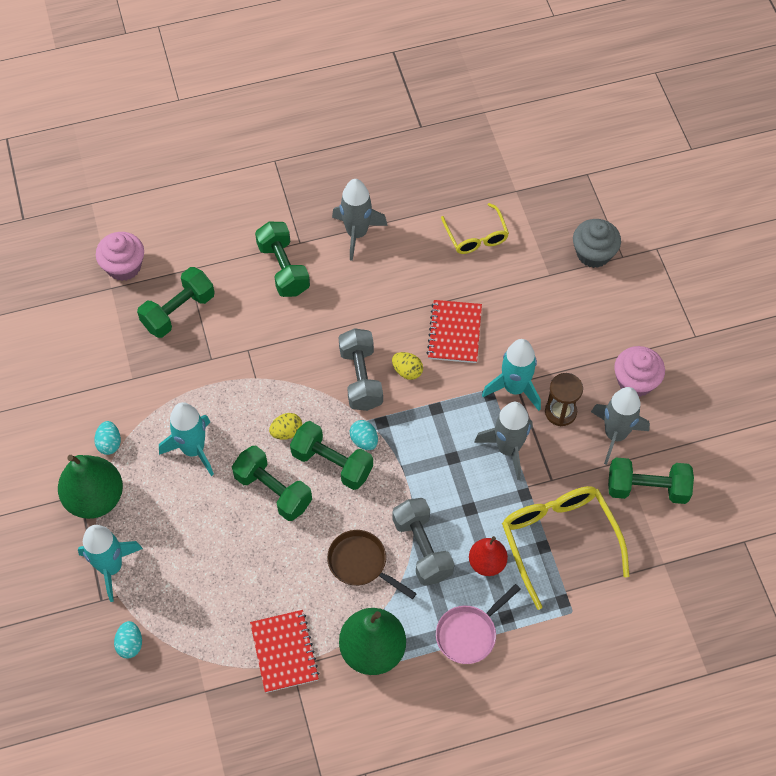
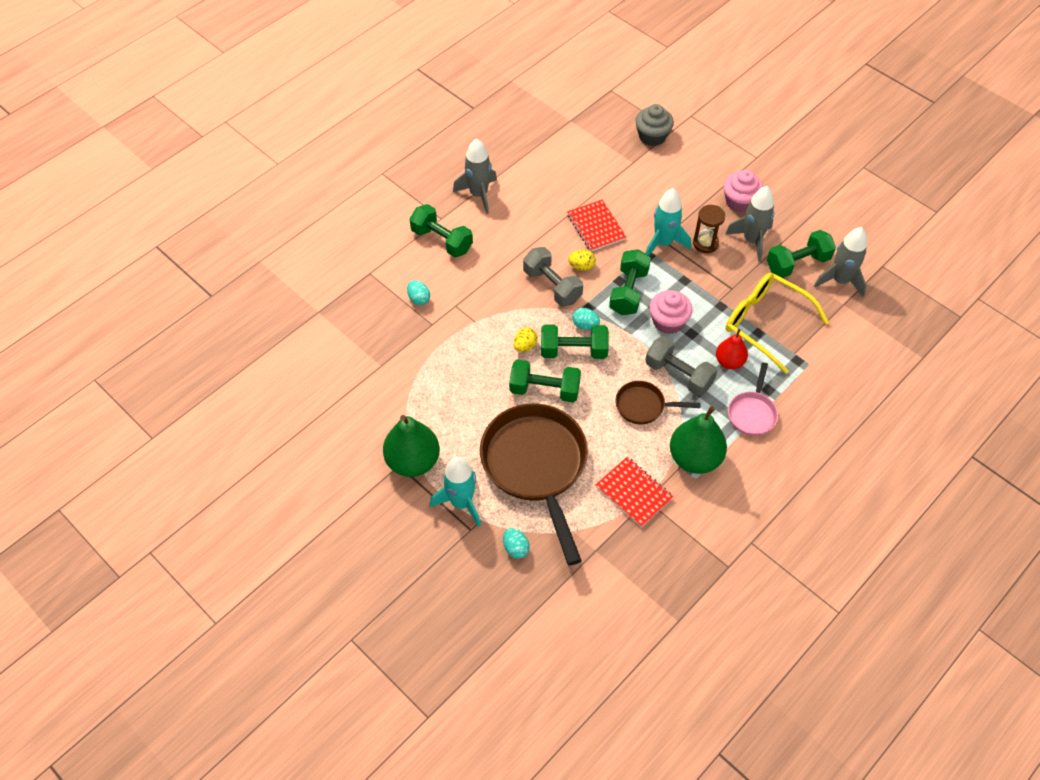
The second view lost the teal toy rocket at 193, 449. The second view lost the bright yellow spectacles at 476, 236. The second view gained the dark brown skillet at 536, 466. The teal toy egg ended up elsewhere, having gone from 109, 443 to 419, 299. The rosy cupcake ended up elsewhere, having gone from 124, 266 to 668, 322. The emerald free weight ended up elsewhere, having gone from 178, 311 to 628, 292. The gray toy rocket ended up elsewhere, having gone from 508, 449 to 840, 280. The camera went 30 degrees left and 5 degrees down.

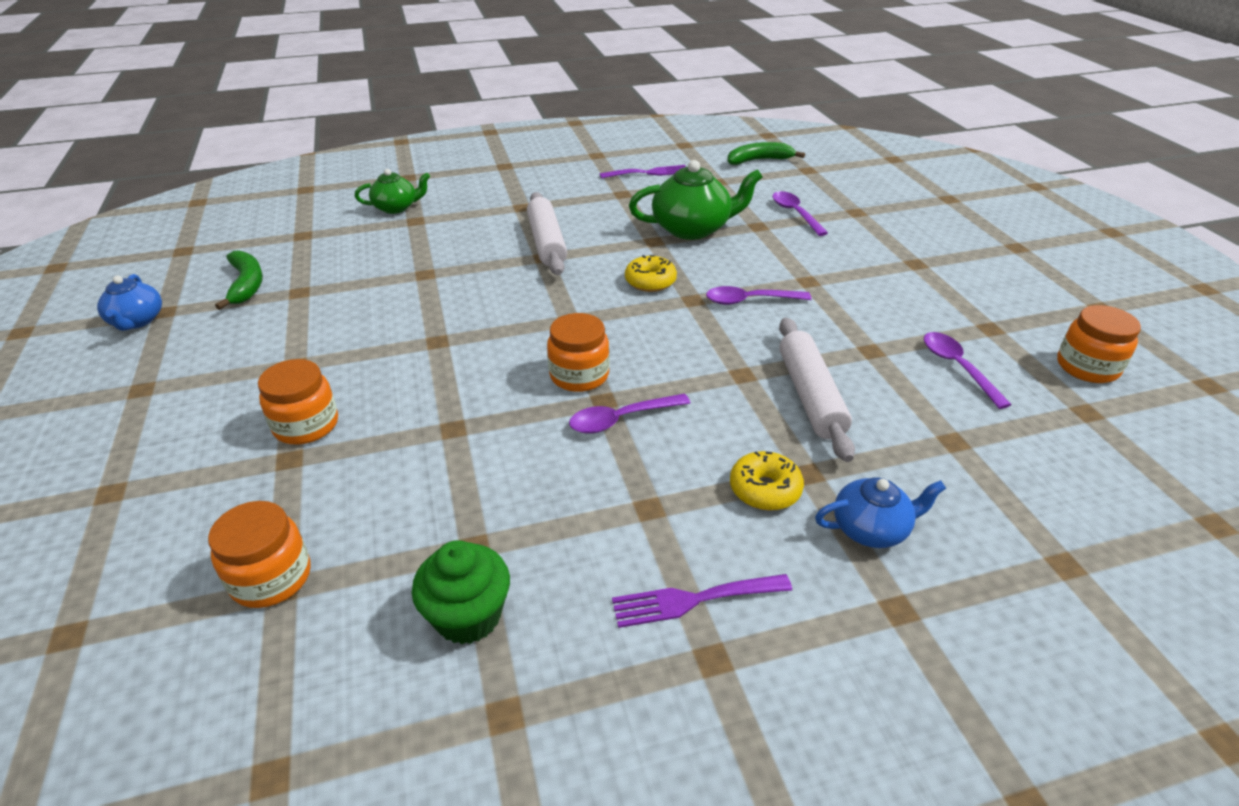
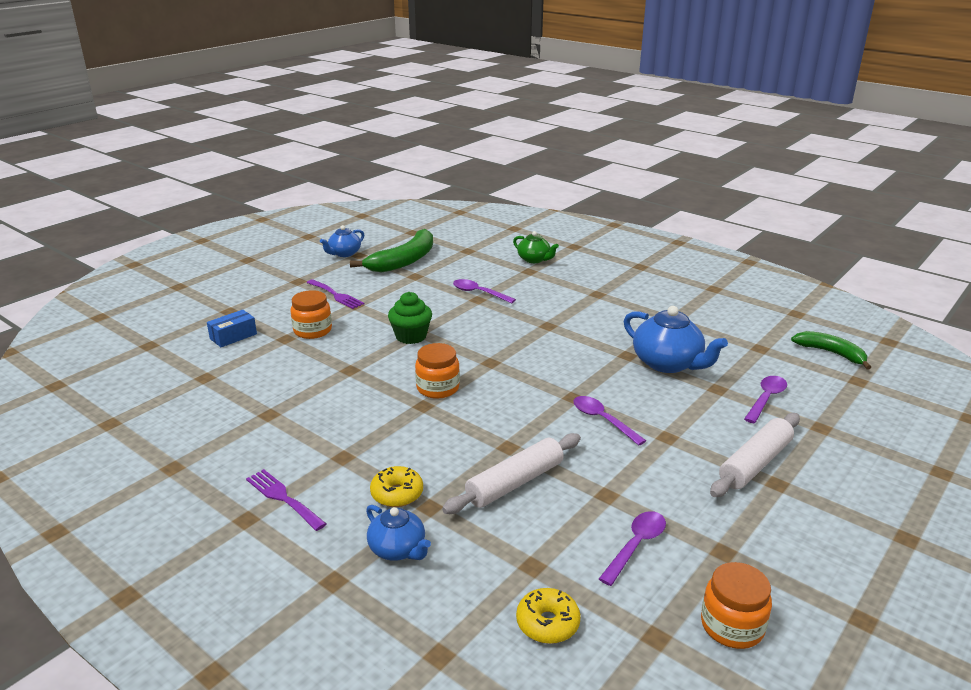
The second view lost the orange preserve jar at 271, 578. The second view gained the cobalt parcel at 233, 336. The emerald cupcake ended up elsewhere, having gone from 468, 616 to 411, 336. The white pastry roller ended up elsewhere, having gone from 546, 243 to 755, 463. The royal purple tablespoon ended up elsewhere, having gone from 621, 419 to 479, 293. The royal purple table fork ended up elsewhere, having gone from 648, 173 to 336, 295. The bright yellow doughnut ended up elsewhere, having gone from 650, 282 to 547, 623. What was the emerald teapot at 692, 229 turned into the cobalt teapot at 668, 363. The size of the emerald banana fruit at 246, 284 changed by a factor of 1.61. The camera went 55 degrees right and 10 degrees down.

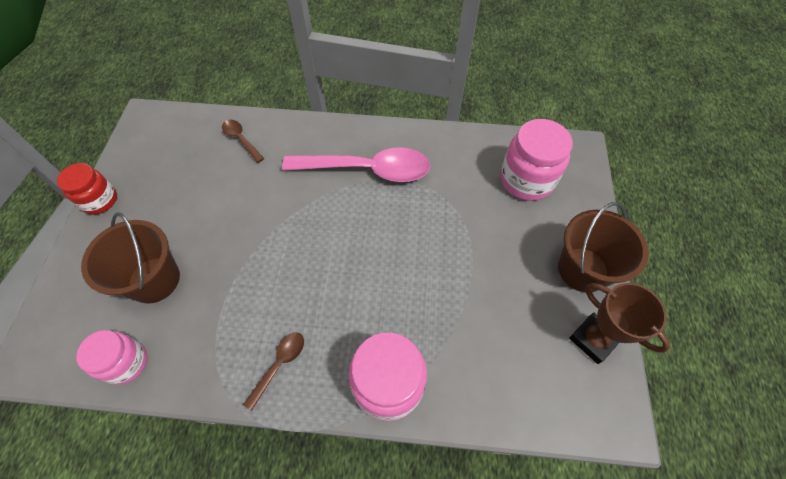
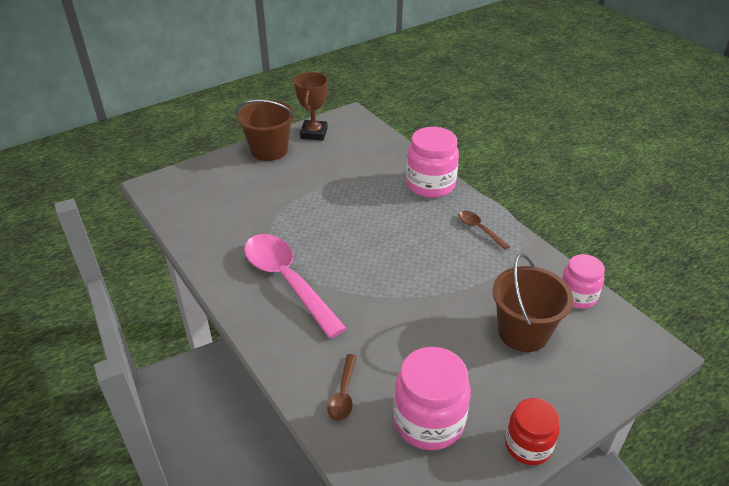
The rosy preserve jar ended up elsewhere, having gone from 526, 180 to 428, 421. The dark brown tablespoon at 279, 364 ended up facing another way, 60 degrees clockwise from before. The camera went 130 degrees left and 20 degrees down.

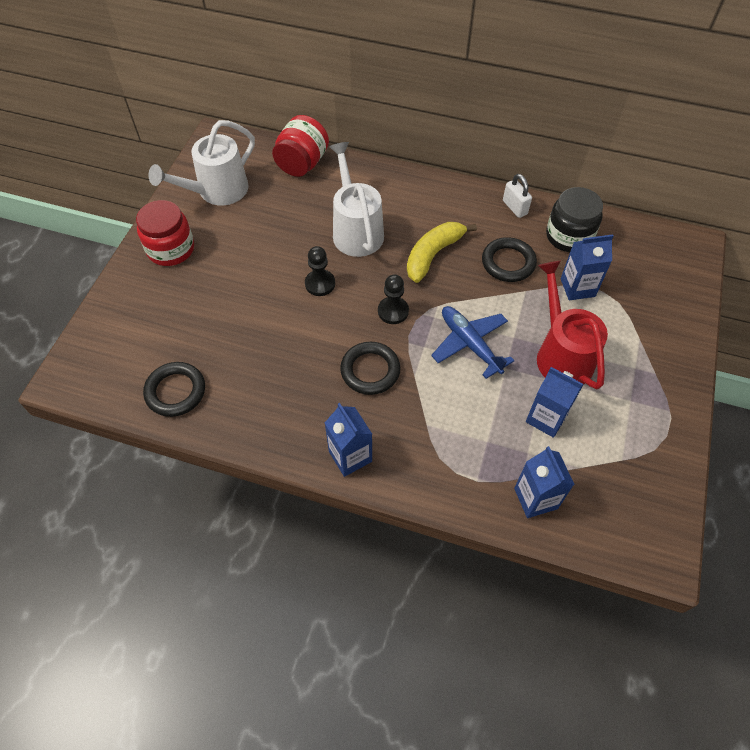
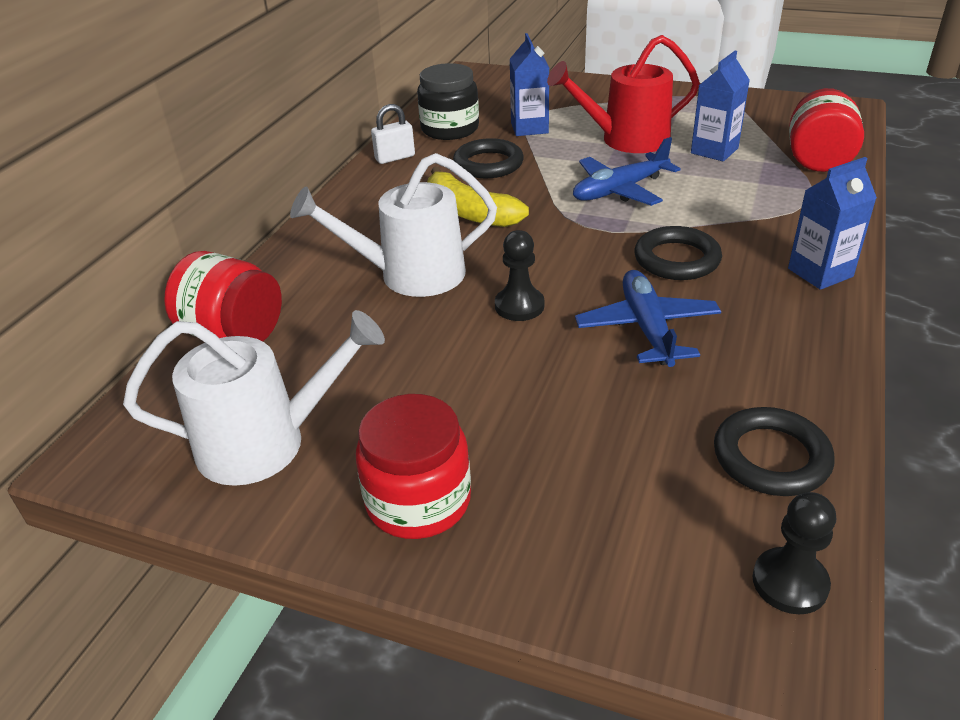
The second view gained the cobalt aeroplane at 647, 328. The ebony game pawn ended up elsewhere, having gone from 393, 311 to 790, 583. Where the cobalt juice carton stood at 535, 498, the red preserve jar came to stand at 818, 159. The white watering can at 216, 191 ended up facing another way, 60 degrees counterclockwise from before. The camera went 85 degrees left and 20 degrees down.

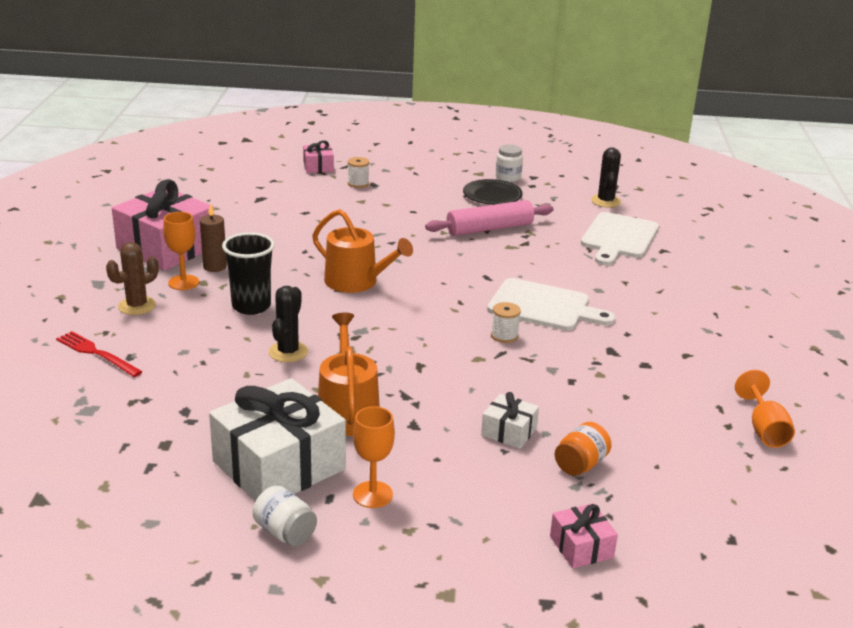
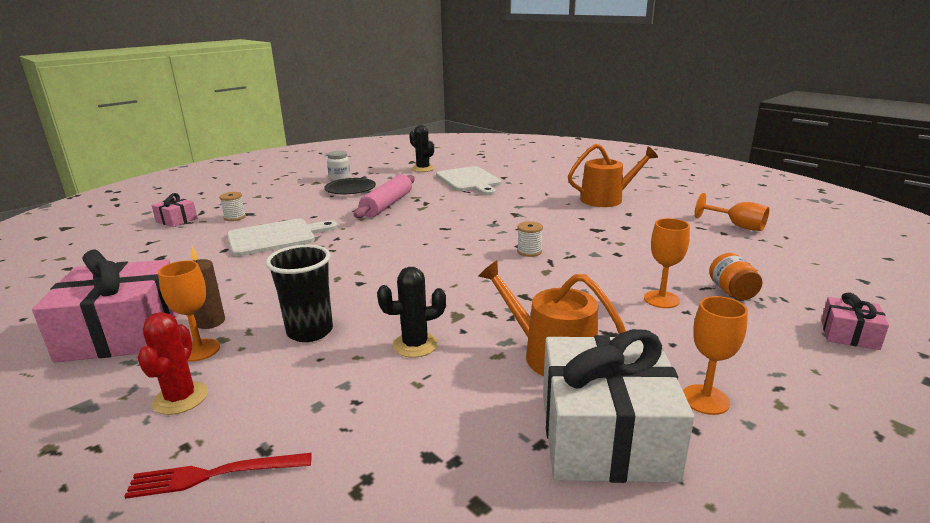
The second view lost the white preserve jar at 285, 532. The orange watering can ended up elsewhere, having gone from 356, 282 to 606, 199. The white chopping board ended up elsewhere, having gone from 543, 306 to 276, 237. Where the white wrapped gift stood at 509, 431, the orange goblet came to stand at 661, 299. What was the dark brown saguaro cactus at 137, 306 turned into the red saguaro cactus at 181, 398. The ebony saguaro cactus at 288, 352 ended up facing another way, 75 degrees counterclockwise from before. The camera went 45 degrees left and 5 degrees down.

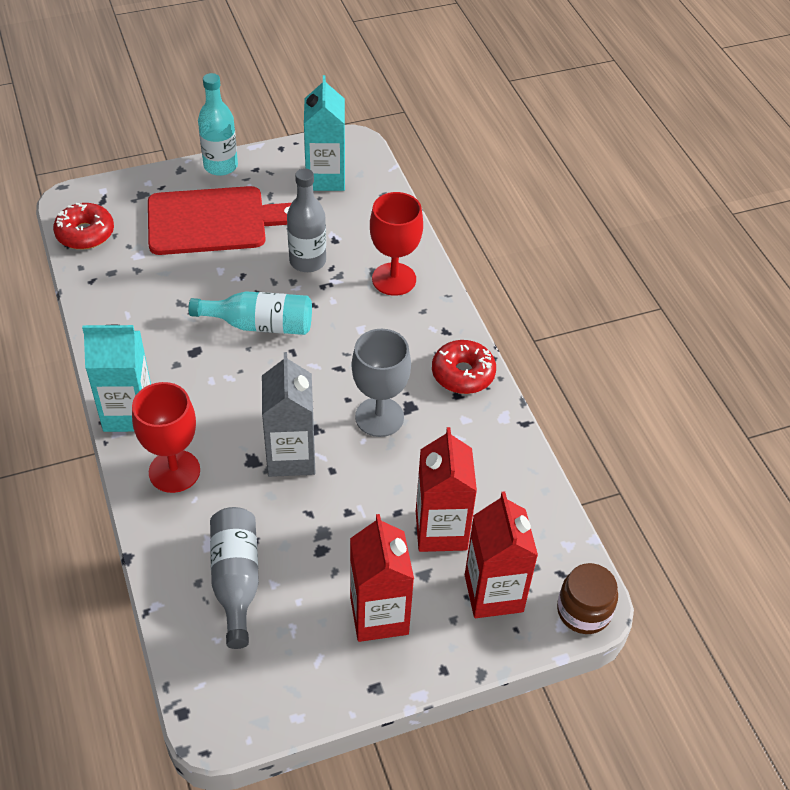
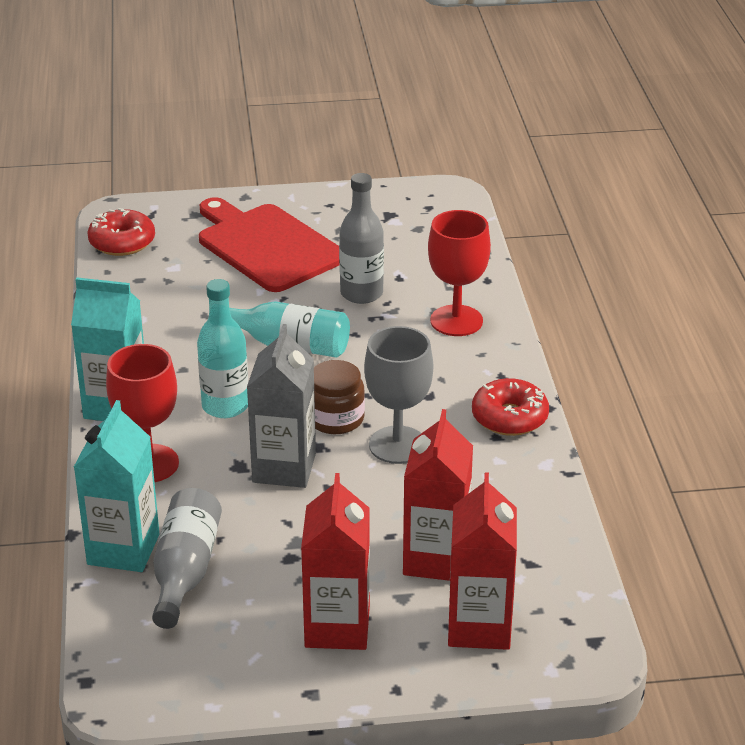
The teal bottle ended up elsewhere, having gone from 220, 166 to 225, 406. The teal juice carton ended up elsewhere, having gone from 325, 178 to 123, 549. The dark brown preserve jar ended up elsewhere, having gone from 583, 611 to 335, 419. The red chopping board at 213, 221 ended up facing another way, 135 degrees counterclockwise from before. The camera went 15 degrees right and 15 degrees down.

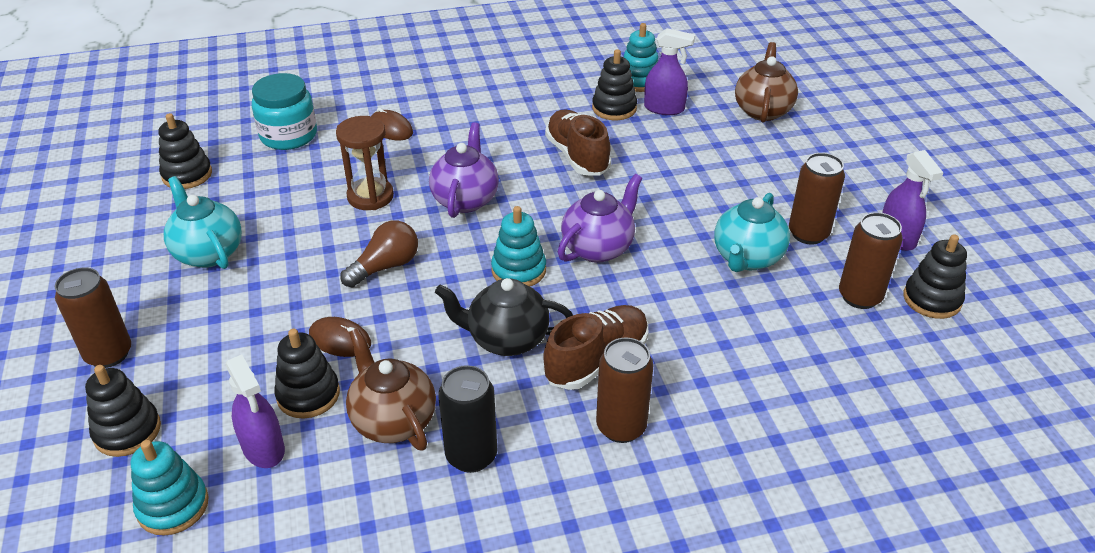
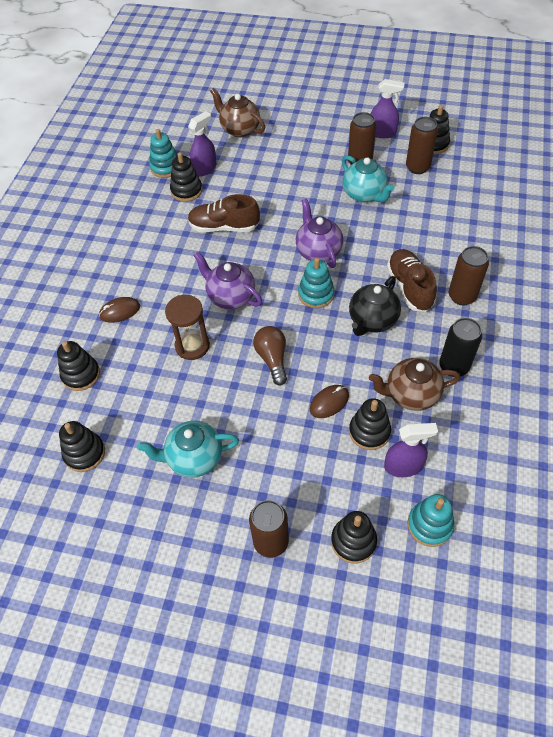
Where the teal preserve jar stood at 288, 135, the ebony ring stacker came to stand at 81, 375. The camera went 60 degrees left and 15 degrees up.

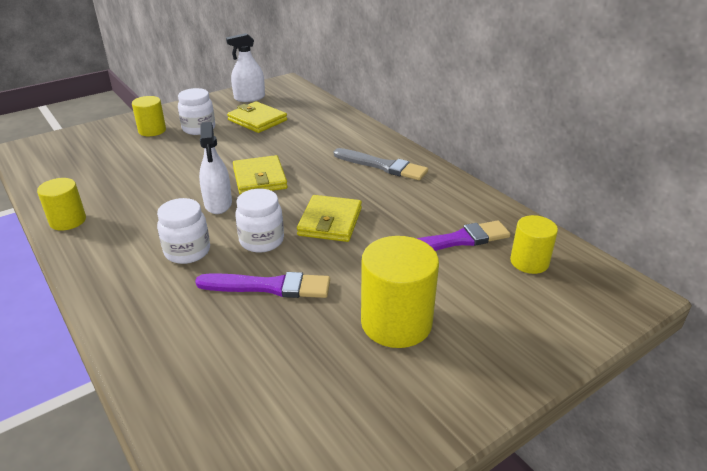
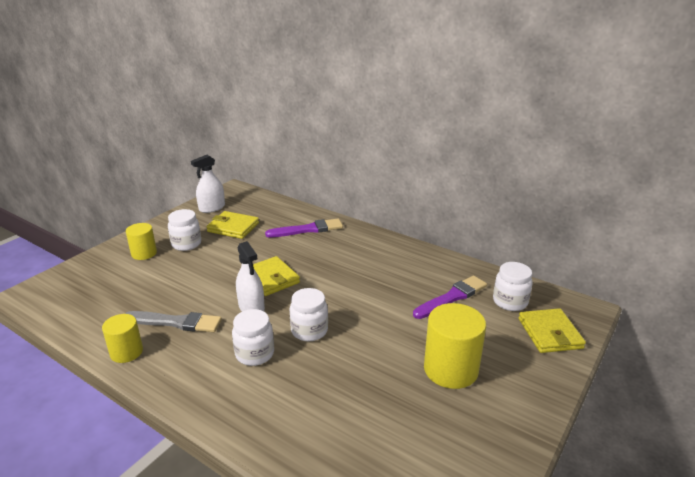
The royal purple brush ended up elsewhere, having gone from 269, 287 to 307, 229. The bright yellow wallet ended up elsewhere, having gone from 330, 222 to 550, 333. The gray brush ended up elsewhere, having gone from 382, 166 to 176, 322. Where the bright yellow cylinder shape stood at 529, 262, the white preserve jar came to stand at 510, 302. The camera went 20 degrees left and 5 degrees down.

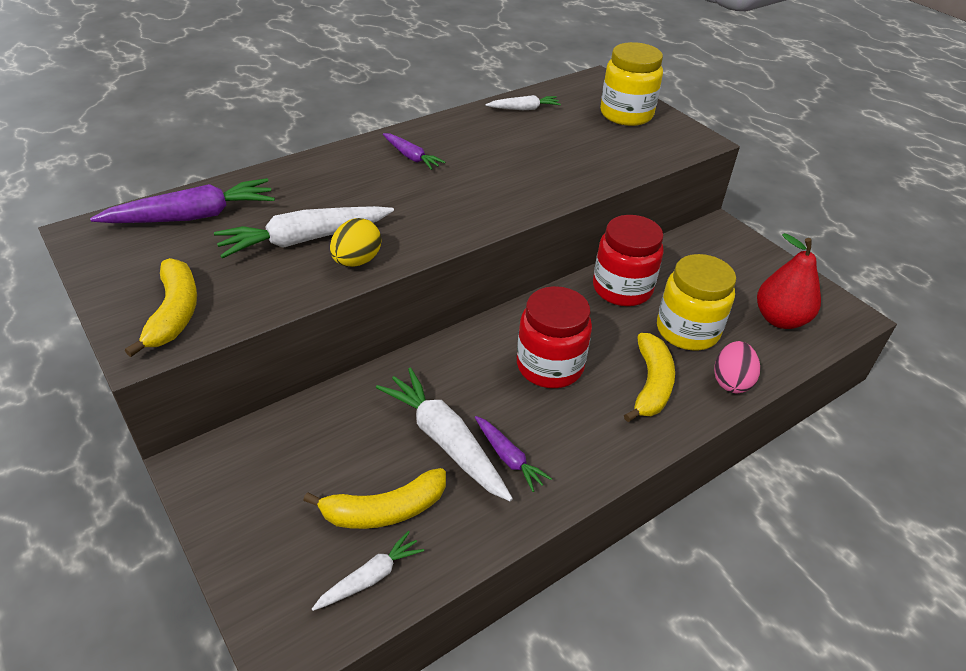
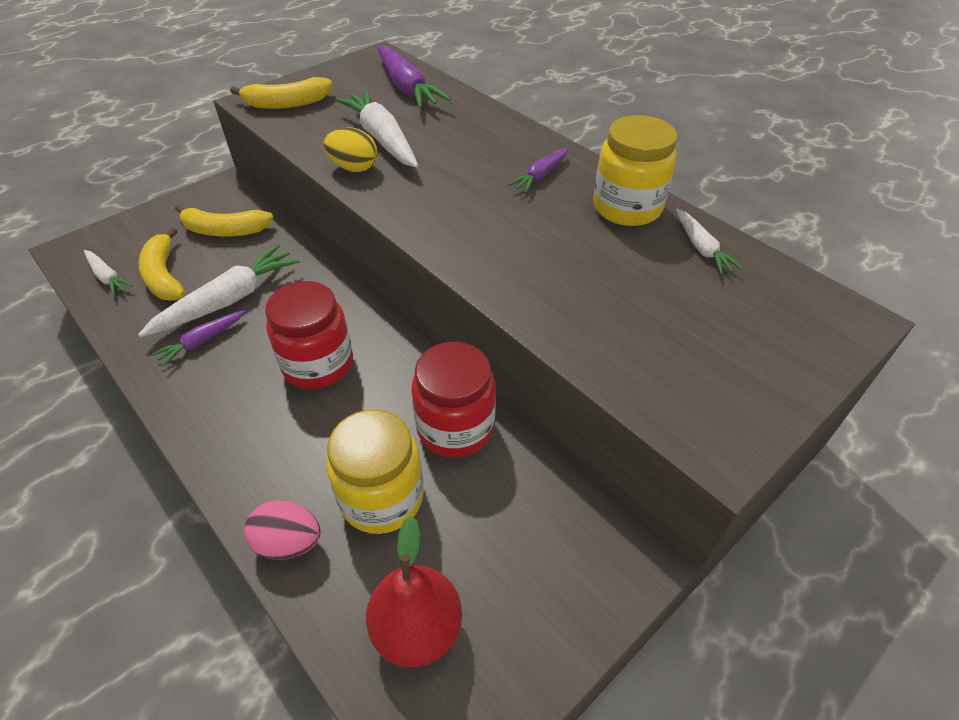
The bright yellow preserve jar ended up elsewhere, having gone from 626, 114 to 627, 207. The bright yellow banana fruit ended up elsewhere, having gone from 651, 384 to 224, 230. The camera went 85 degrees right and 5 degrees up.

